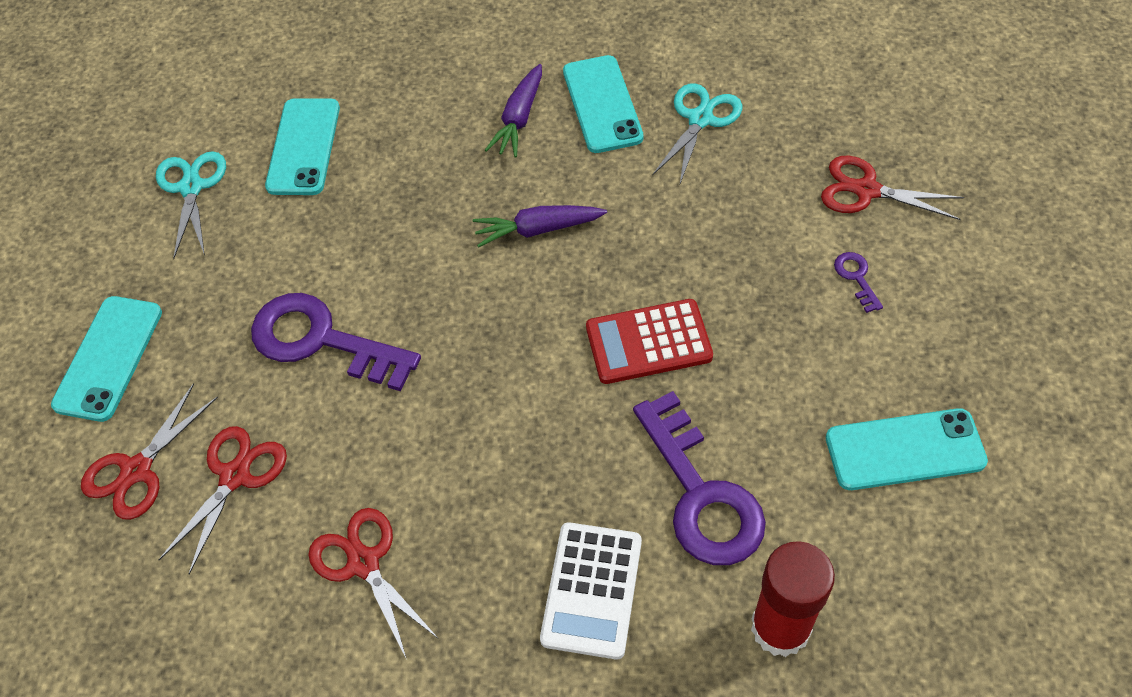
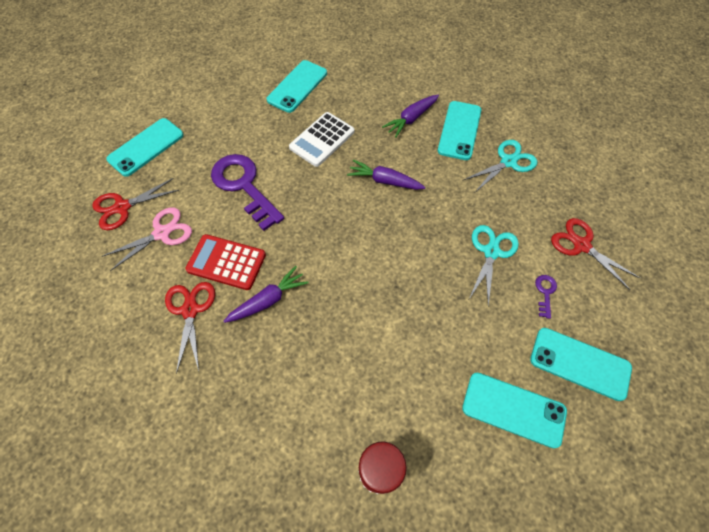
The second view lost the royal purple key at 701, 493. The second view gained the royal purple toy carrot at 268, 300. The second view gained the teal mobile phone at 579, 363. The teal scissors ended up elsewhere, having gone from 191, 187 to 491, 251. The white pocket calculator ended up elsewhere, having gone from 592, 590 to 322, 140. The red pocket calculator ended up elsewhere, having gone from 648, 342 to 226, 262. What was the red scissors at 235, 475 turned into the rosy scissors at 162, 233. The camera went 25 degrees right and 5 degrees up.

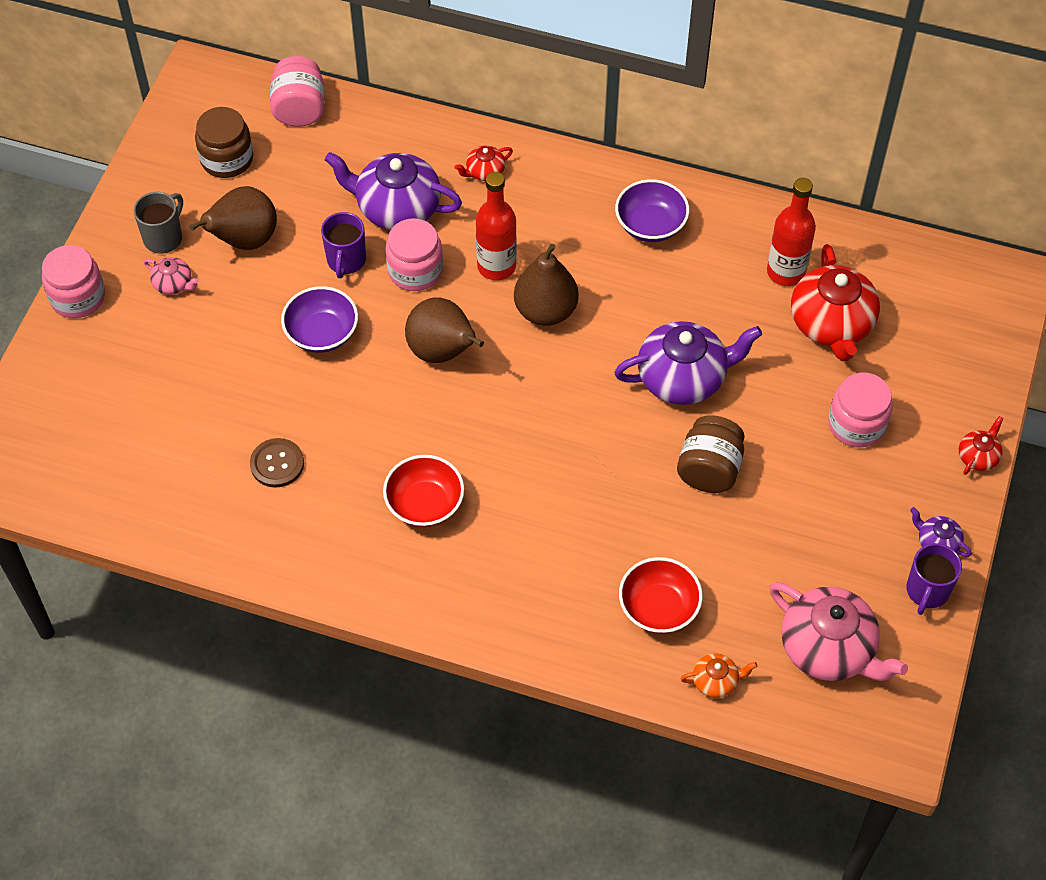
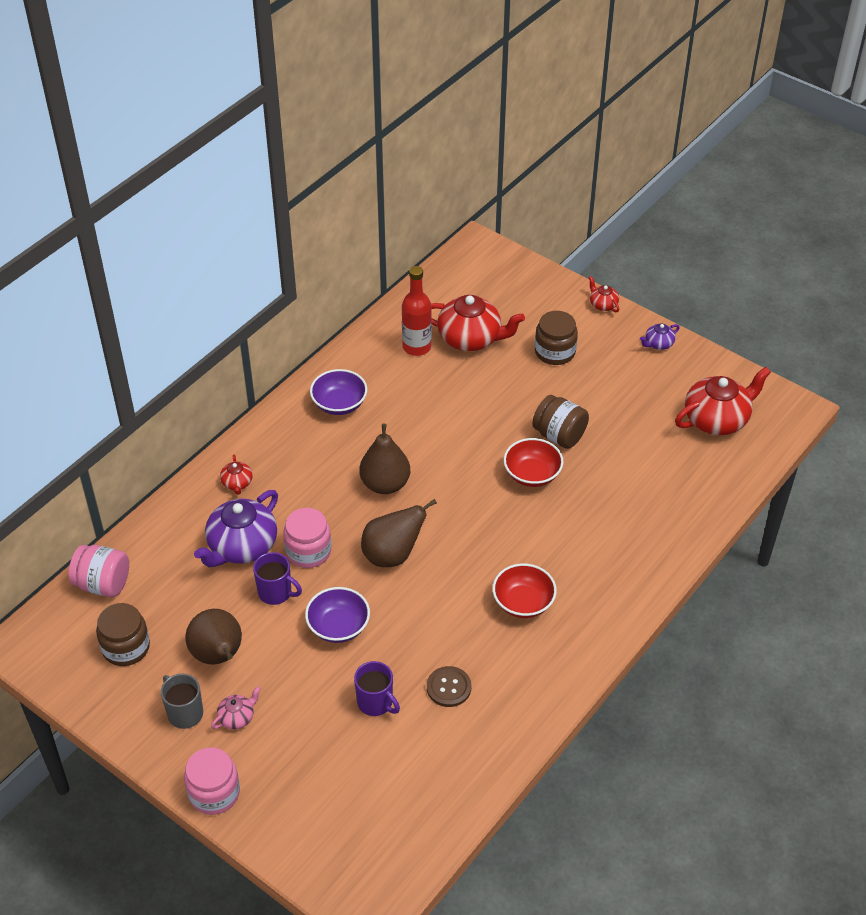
The second view lost the red bottle at 496, 266. The second view lost the royal purple teapot at 683, 378. The second view lost the orange teapot at 716, 681. The red bowl ended up elsewhere, having gone from 658, 608 to 532, 474. The royal purple coffee mug ended up elsewhere, having gone from 927, 591 to 376, 703. What was the rosy teapot at 828, 649 turned into the red teapot at 717, 419. What was the rosy preserve jar at 856, 424 turned into the dark brown preserve jar at 555, 352. The camera went 70 degrees left and 10 degrees down.

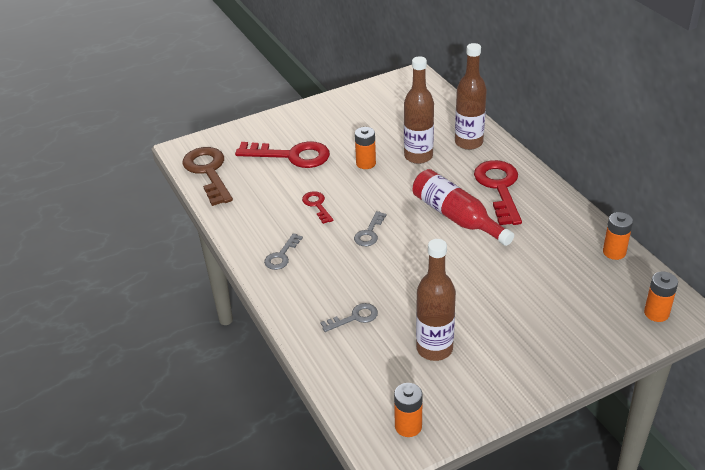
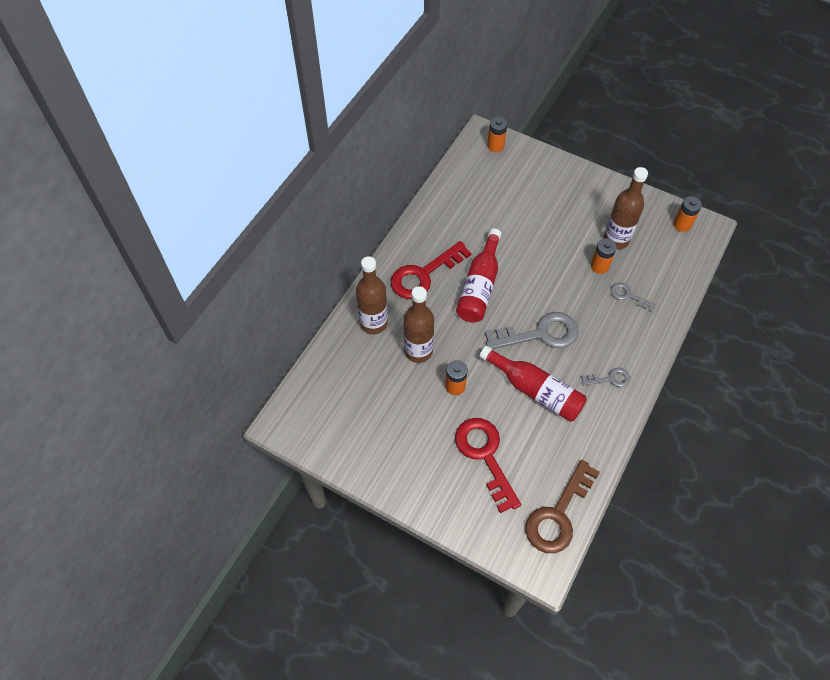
The orange battery ended up elsewhere, having gone from 614, 252 to 599, 266. Where the red key stood at 317, 205, the red bottle came to stand at 535, 391. The size of the gray key at 369, 233 changed by a factor of 1.97. The camera went 125 degrees left and 20 degrees up.

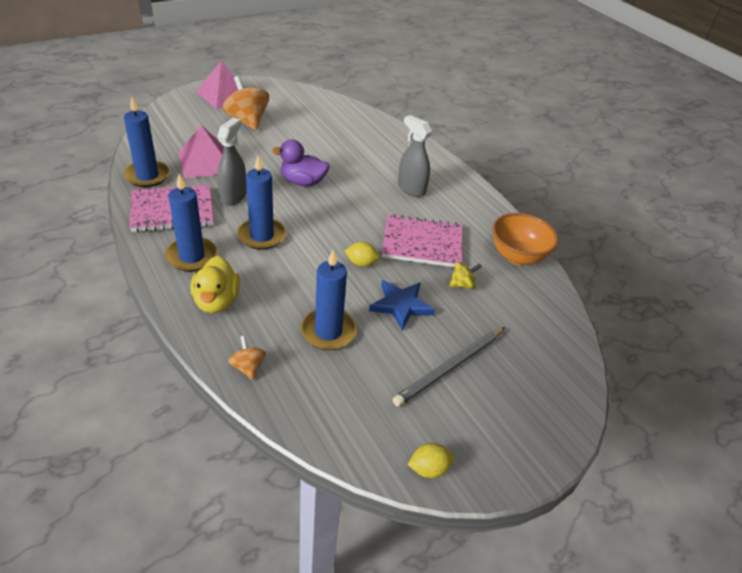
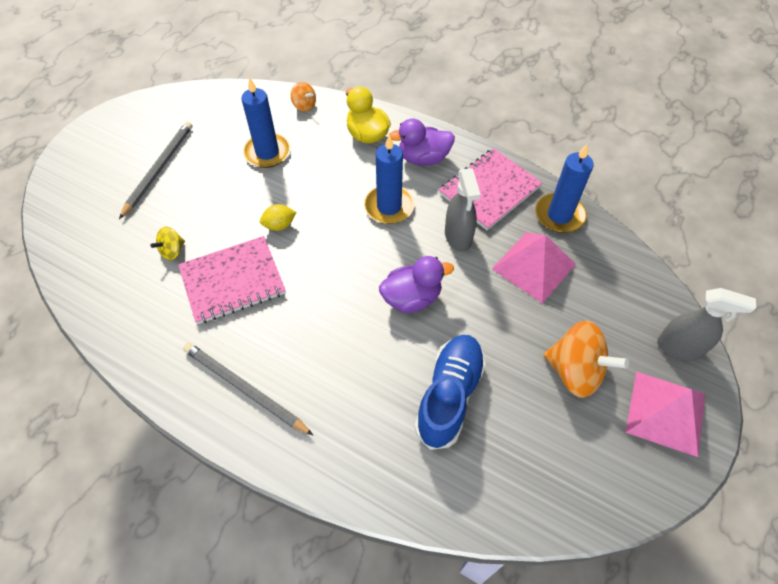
The second view lost the cobalt five-pointed star at 401, 305. The second view lost the bright yellow citrus fruit at 429, 469. The second view lost the orange bowl at 517, 256. The second view gained the gray pencil at 244, 389. The second view gained the cobalt sneaker at 449, 396. The gray spray cleaner ended up elsewhere, having gone from 411, 189 to 679, 347. Where the cobalt pillar candle stood at 192, 256, the royal purple rubber duck came to stand at 423, 158. The camera went 155 degrees right and 15 degrees up.

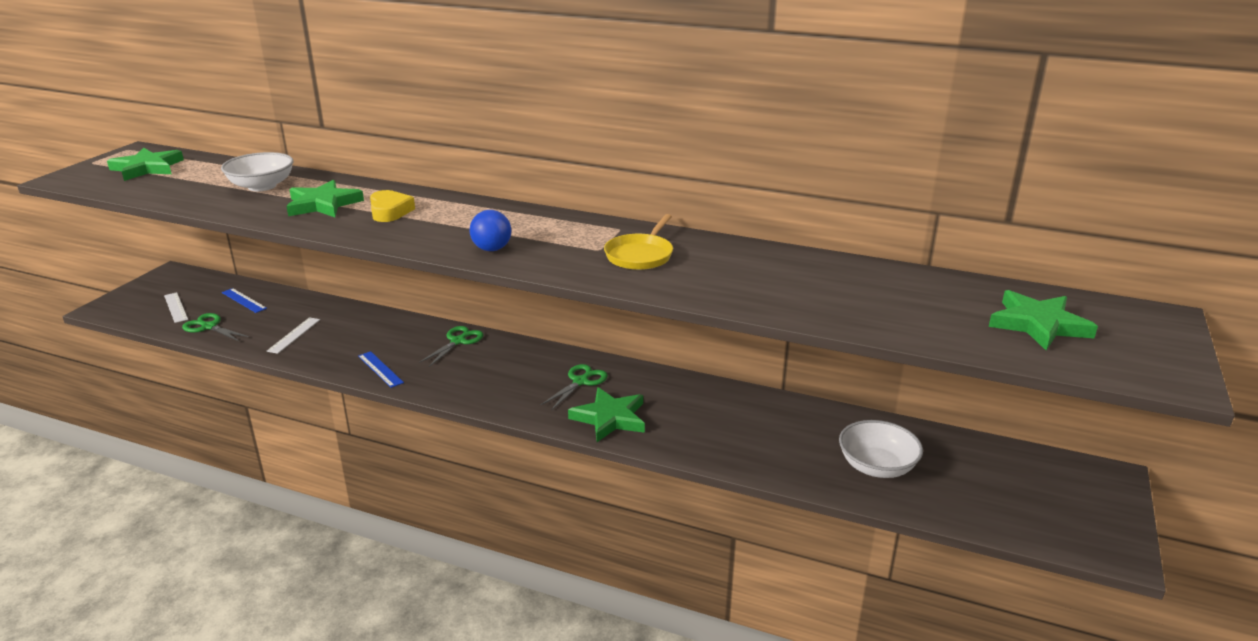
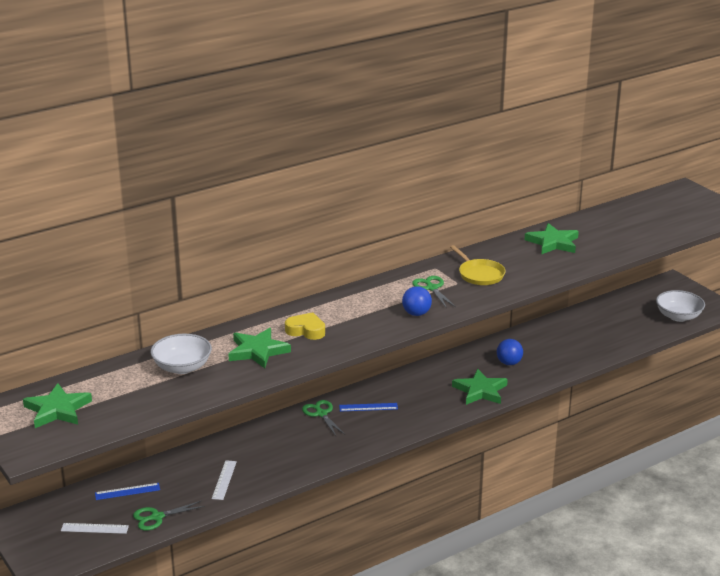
The second view gained the cobalt sphere at 509, 363. The cobalt measuring stick ended up elsewhere, having gone from 380, 369 to 368, 407. The emerald scissors ended up elsewhere, having gone from 580, 381 to 432, 288. The white bowl ended up elsewhere, having gone from 876, 466 to 678, 316. The emerald five-pointed star ended up elsewhere, having gone from 1038, 324 to 553, 243. The white measuring stick at 294, 335 ended up facing another way, 45 degrees clockwise from before. The camera went 55 degrees left and 0 degrees up.

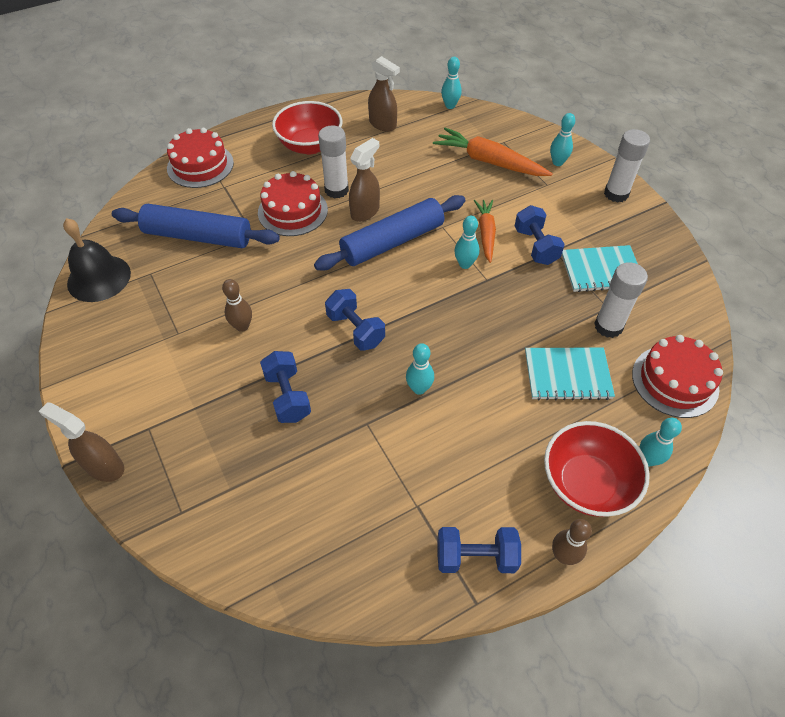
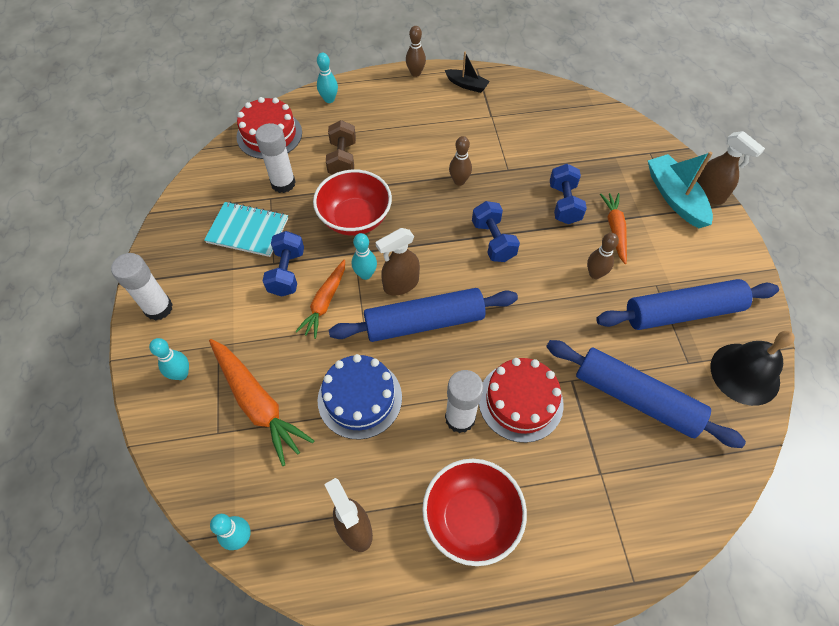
The second view lost the red cake at 200, 165. The second view gained the cobalt cake at 360, 398. The second view gained the cobalt pastry roller at 682, 312. The second view gained the orange toy carrot at 615, 230. The second view gained the teal boat at 675, 197. The dark brown spray cleaner ended up elsewhere, having gone from 365, 212 to 400, 284. The red bowl ended up elsewhere, having gone from 586, 483 to 355, 219. Where the cobalt free weight stood at 476, 557, the ebony boat came to stand at 467, 85. Where the teal exercise book stood at 567, 375, the dark brown free weight came to stand at 342, 159. What was the teal bowling pin at 419, 388 turned into the dark brown bowling pin at 459, 181. The camera went 160 degrees left and 5 degrees up.

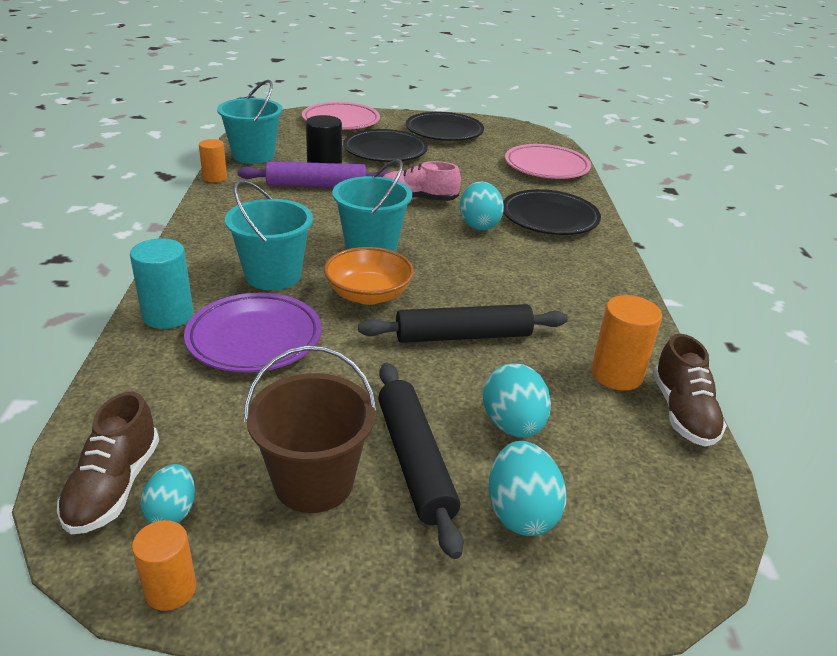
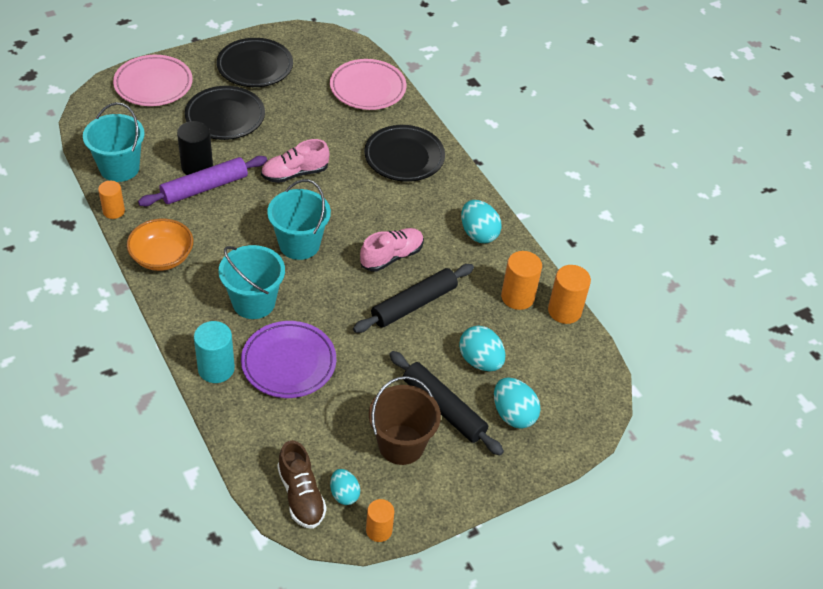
The second view gained the rosy sneaker at 391, 256. The orange bowl ended up elsewhere, having gone from 368, 295 to 162, 257. The teal toy egg ended up elsewhere, having gone from 479, 225 to 478, 234. Where the dark brown sneaker stood at 683, 412, the orange cylinder shape came to stand at 564, 311. The camera went 30 degrees left and 15 degrees up.

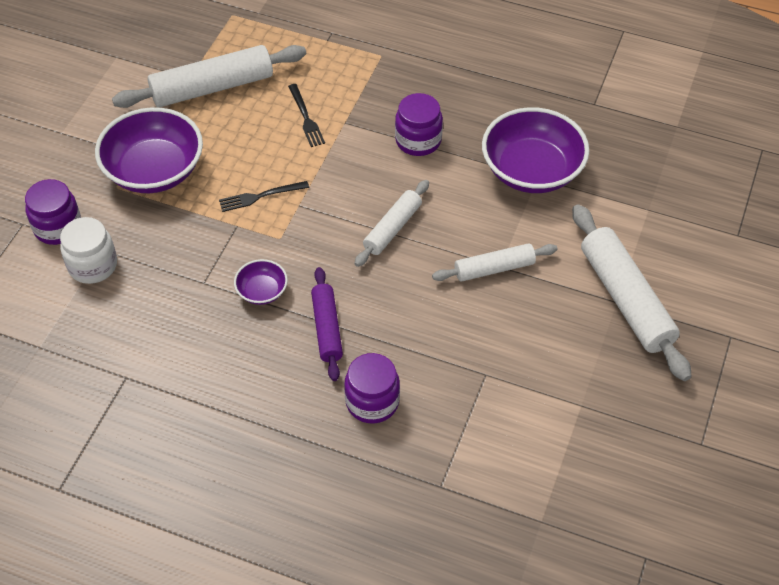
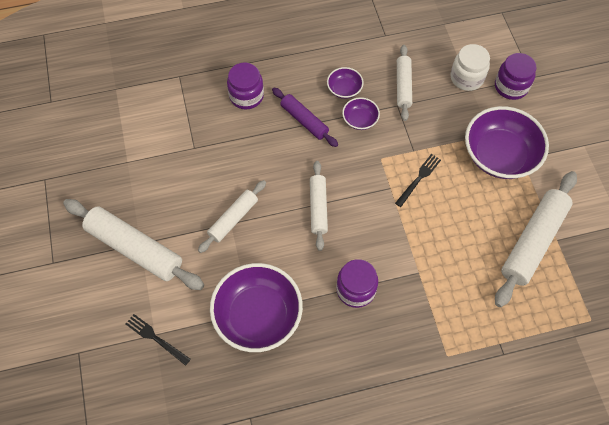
The second view gained the royal purple bowl at 344, 89. The second view gained the white pastry roller at 403, 86. The ebony table fork ended up elsewhere, having gone from 306, 118 to 156, 338. The camera went 145 degrees right and 10 degrees up.

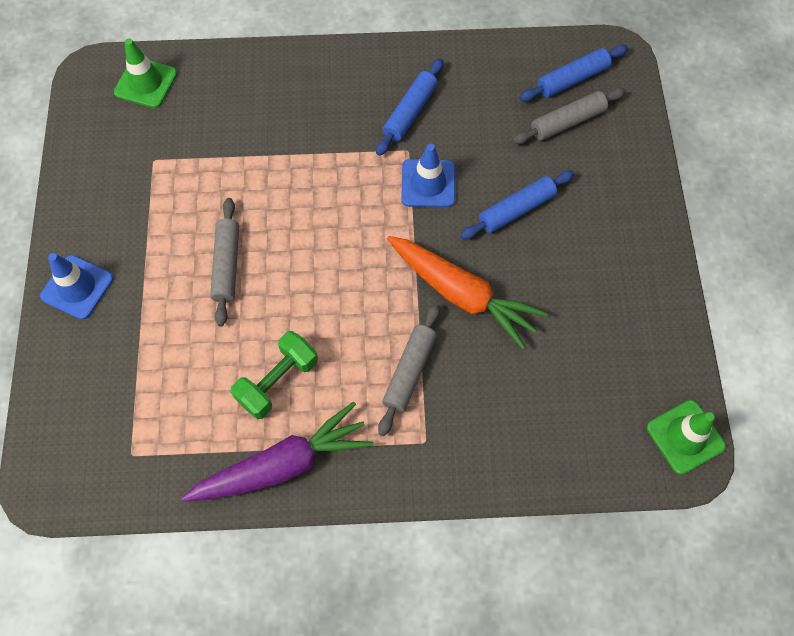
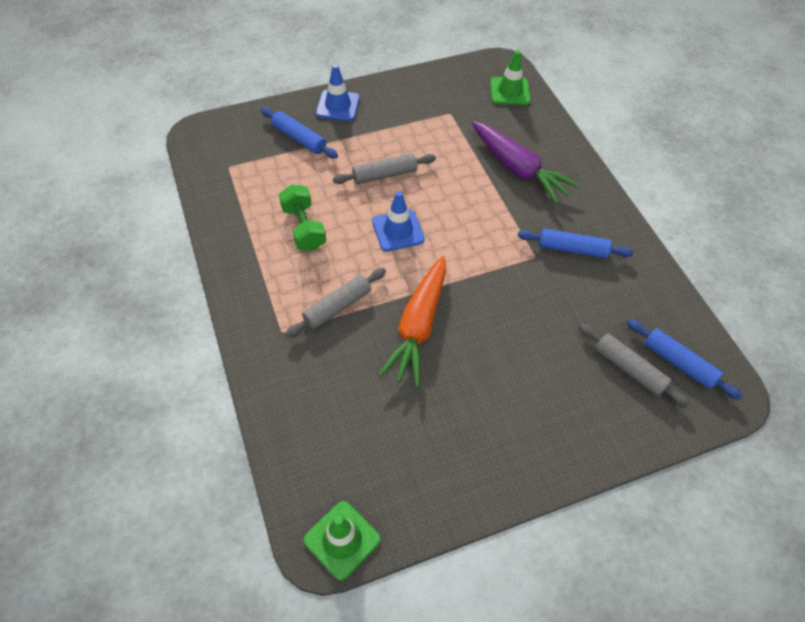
The royal purple toy carrot ended up elsewhere, having gone from 283, 464 to 518, 169. The cobalt traffic cone ended up elsewhere, having gone from 428, 183 to 398, 230. The cobalt pastry roller ended up elsewhere, having gone from 516, 210 to 299, 138. The emerald free weight at 277, 381 ended up facing another way, 45 degrees clockwise from before. The gray pastry roller at 409, 371 ended up facing another way, 45 degrees counterclockwise from before. The camera went 70 degrees right and 10 degrees down.

